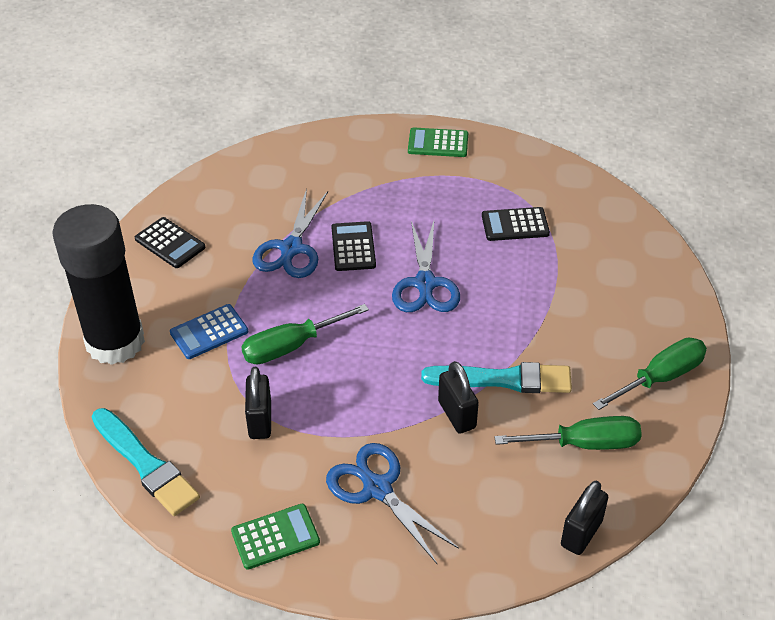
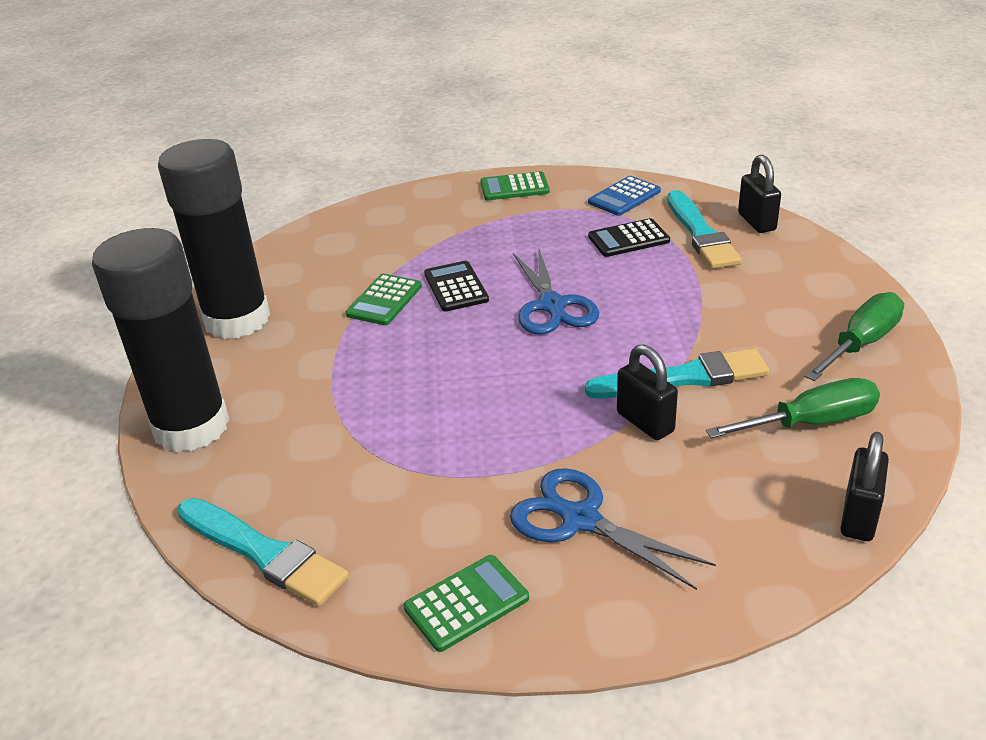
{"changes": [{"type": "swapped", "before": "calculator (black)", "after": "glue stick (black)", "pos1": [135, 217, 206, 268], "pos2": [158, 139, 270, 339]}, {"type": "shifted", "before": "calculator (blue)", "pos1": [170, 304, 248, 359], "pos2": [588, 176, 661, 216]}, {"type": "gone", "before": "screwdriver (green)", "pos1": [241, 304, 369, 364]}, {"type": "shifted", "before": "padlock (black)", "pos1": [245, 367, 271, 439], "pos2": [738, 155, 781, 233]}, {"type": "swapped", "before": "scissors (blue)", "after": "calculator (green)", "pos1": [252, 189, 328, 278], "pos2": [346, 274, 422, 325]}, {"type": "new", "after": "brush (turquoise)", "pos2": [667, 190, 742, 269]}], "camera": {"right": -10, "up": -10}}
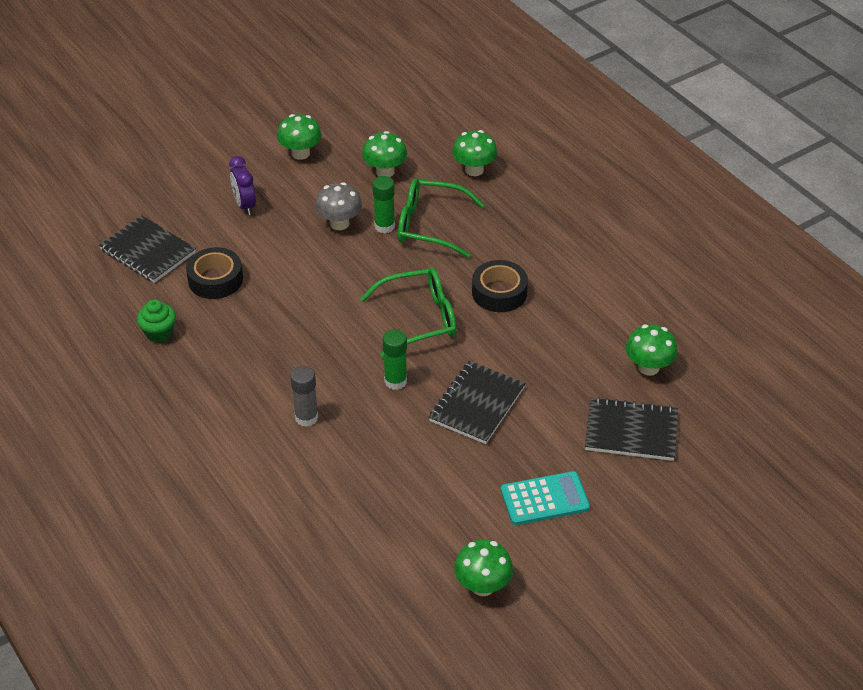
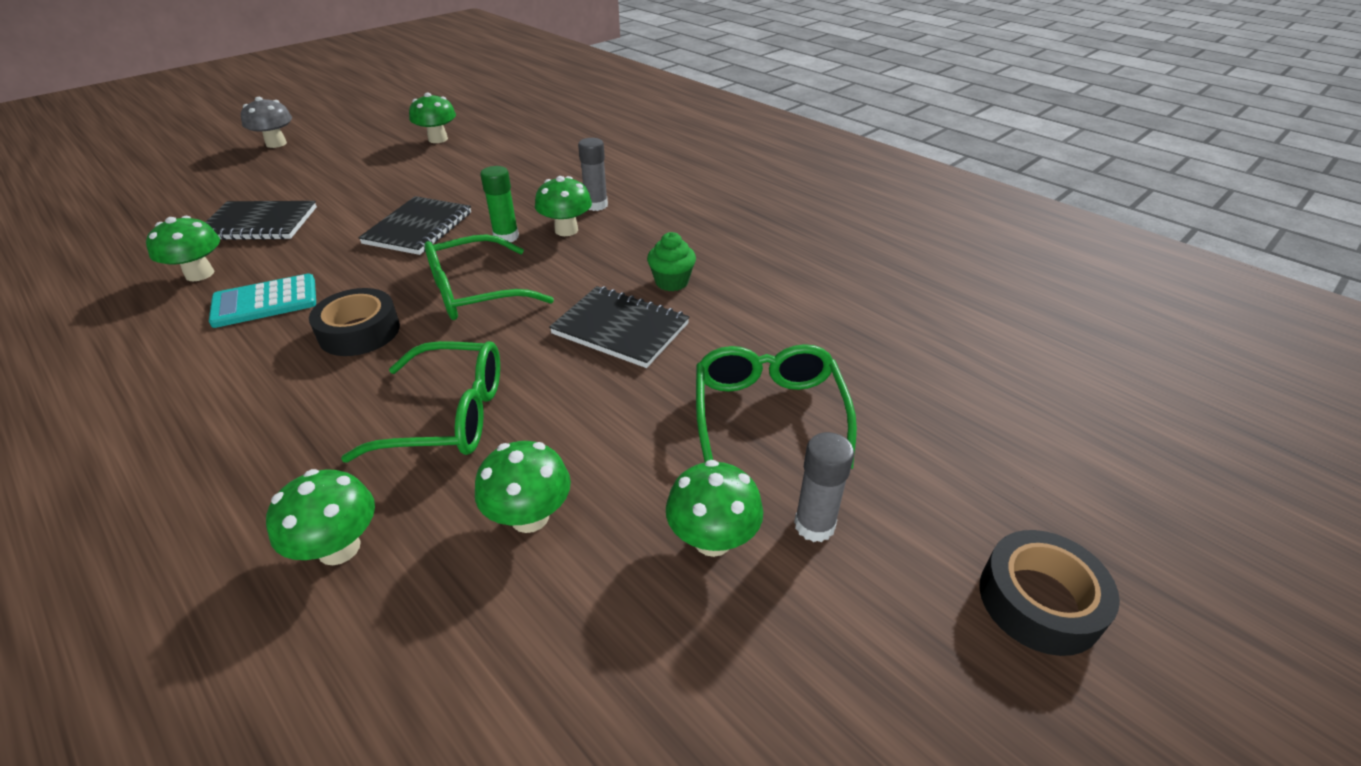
{"changes": [{"type": "shifted", "before": "notebook (black)", "pos1": [99, 215, 196, 283], "pos2": [549, 286, 689, 368]}, {"type": "shifted", "before": "cupcake (green)", "pos1": [137, 299, 176, 343], "pos2": [647, 232, 696, 291]}, {"type": "shifted", "before": "tape (black)", "pos1": [186, 247, 243, 299], "pos2": [979, 530, 1120, 656]}, {"type": "swapped", "before": "clock (purple)", "after": "glasses (green)", "pos1": [229, 156, 256, 215], "pos2": [696, 344, 857, 469]}, {"type": "shifted", "before": "mushroom (grey)", "pos1": [315, 182, 362, 230], "pos2": [241, 97, 292, 148]}, {"type": "gone", "before": "glue stick (green)", "pos1": [373, 176, 395, 233]}, {"type": "shifted", "before": "calculator (turquoise)", "pos1": [501, 471, 590, 525], "pos2": [209, 274, 316, 328]}, {"type": "new", "after": "mushroom (green)", "pos2": [535, 176, 592, 236]}, {"type": "new", "after": "glue stick (grey)", "pos2": [794, 432, 854, 542]}], "camera": {"right": 170, "up": -5}}
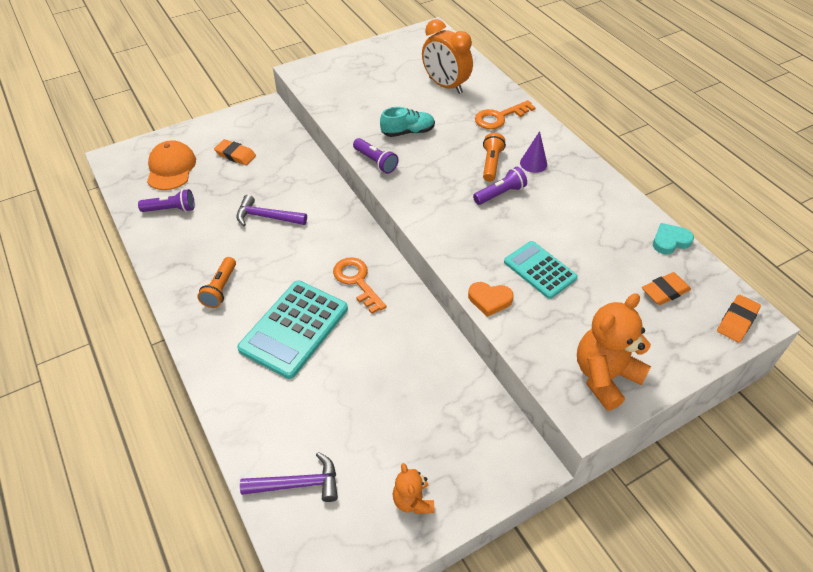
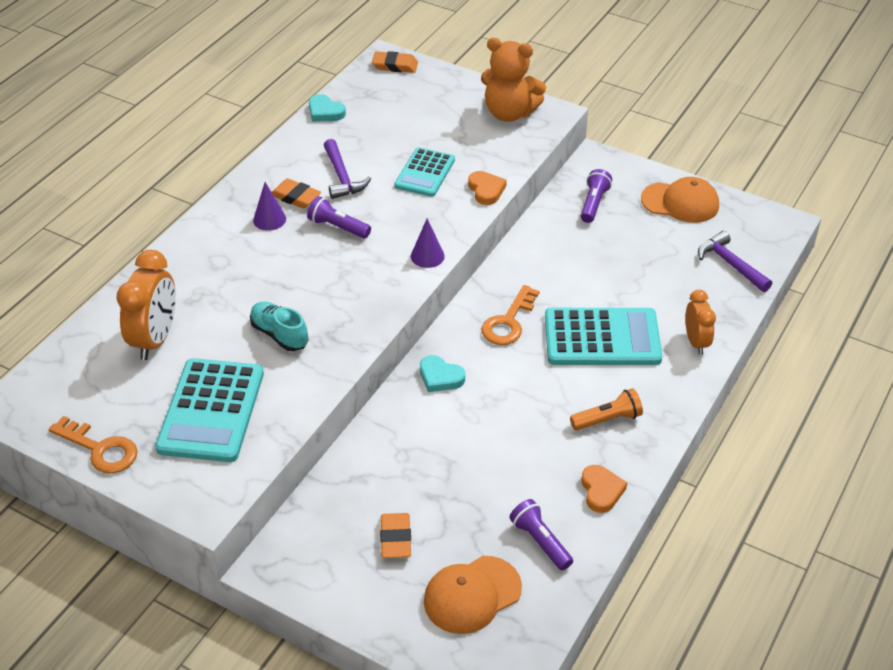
{"changes": [{"type": "shifted", "before": "hammer (purple)", "pos1": [236, 195, 307, 226], "pos2": [324, 139, 371, 199]}, {"type": "shifted", "before": "flashlight (purple)", "pos1": [353, 138, 398, 174], "pos2": [581, 169, 612, 223]}, {"type": "swapped", "before": "teddy bear (orange)", "after": "cap (orange)", "pos1": [392, 463, 434, 514], "pos2": [641, 177, 719, 223]}, {"type": "shifted", "before": "key (orange)", "pos1": [475, 100, 536, 129], "pos2": [49, 416, 138, 474]}, {"type": "gone", "before": "flashlight (orange)", "pos1": [483, 133, 506, 182]}, {"type": "shifted", "before": "eraser (orange)", "pos1": [642, 272, 691, 305], "pos2": [272, 179, 321, 208]}, {"type": "new", "after": "calculator (turquoise)", "pos2": [155, 358, 264, 462]}, {"type": "new", "after": "cone (purple)", "pos2": [411, 218, 445, 268]}, {"type": "new", "after": "heart (turquoise)", "pos2": [420, 355, 465, 392]}, {"type": "new", "after": "heart (orange)", "pos2": [581, 465, 627, 513]}, {"type": "new", "after": "clock (orange)", "pos2": [685, 290, 716, 355]}], "camera": {"right": -120, "up": -5}}
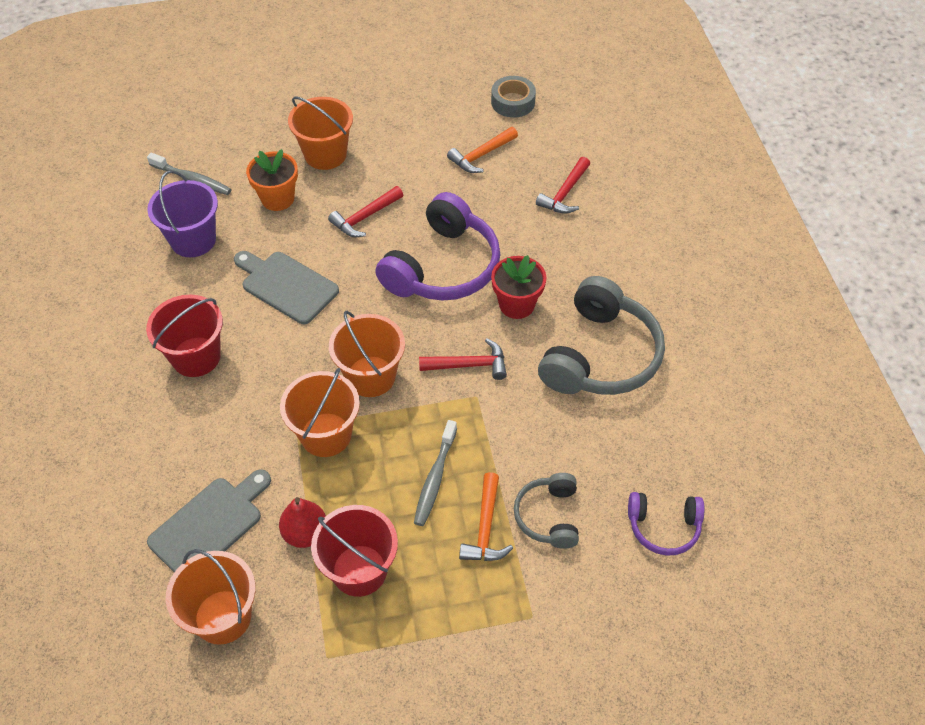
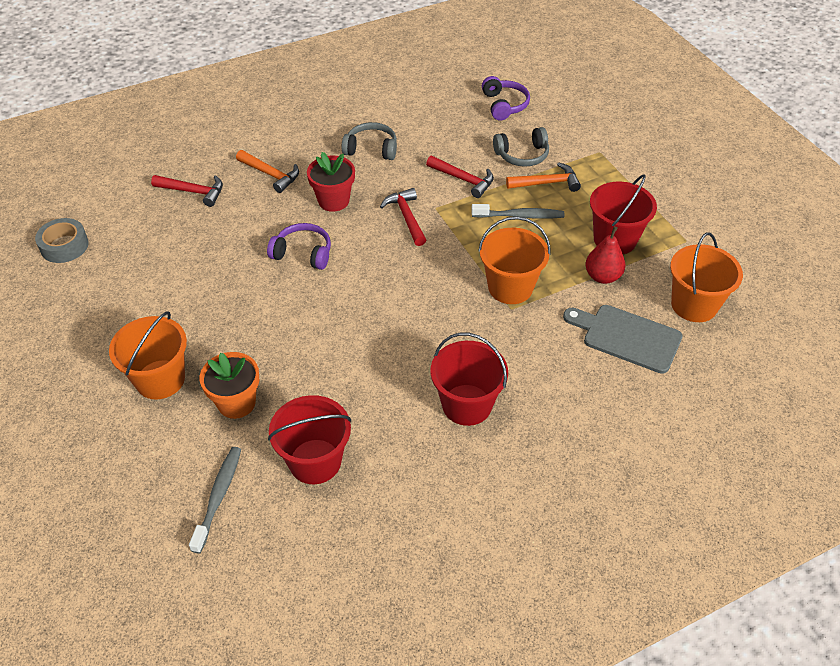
{"changes": [{"type": "repainted", "before": "bucket (purple)", "after": "bucket (red)", "pos1": [147, 170, 218, 257], "pos2": [268, 395, 351, 484]}, {"type": "gone", "before": "cutting board (grey)", "pos1": [234, 251, 339, 324]}, {"type": "shifted", "before": "hammer (red)", "pos1": [328, 186, 403, 237], "pos2": [426, 156, 494, 198]}, {"type": "gone", "before": "bucket (orange)", "pos1": [329, 311, 405, 397]}, {"type": "scaled", "before": "headphones (purple)", "pos1": [375, 192, 500, 301], "pos2": [267, 223, 331, 270], "scale": 0.54}, {"type": "shifted", "before": "hammer (orange)", "pos1": [447, 127, 518, 173], "pos2": [236, 150, 299, 193]}, {"type": "scaled", "before": "headphones (grey)", "pos1": [538, 276, 665, 395], "pos2": [342, 122, 397, 160], "scale": 0.54}], "camera": {"right": -105, "up": -5}}
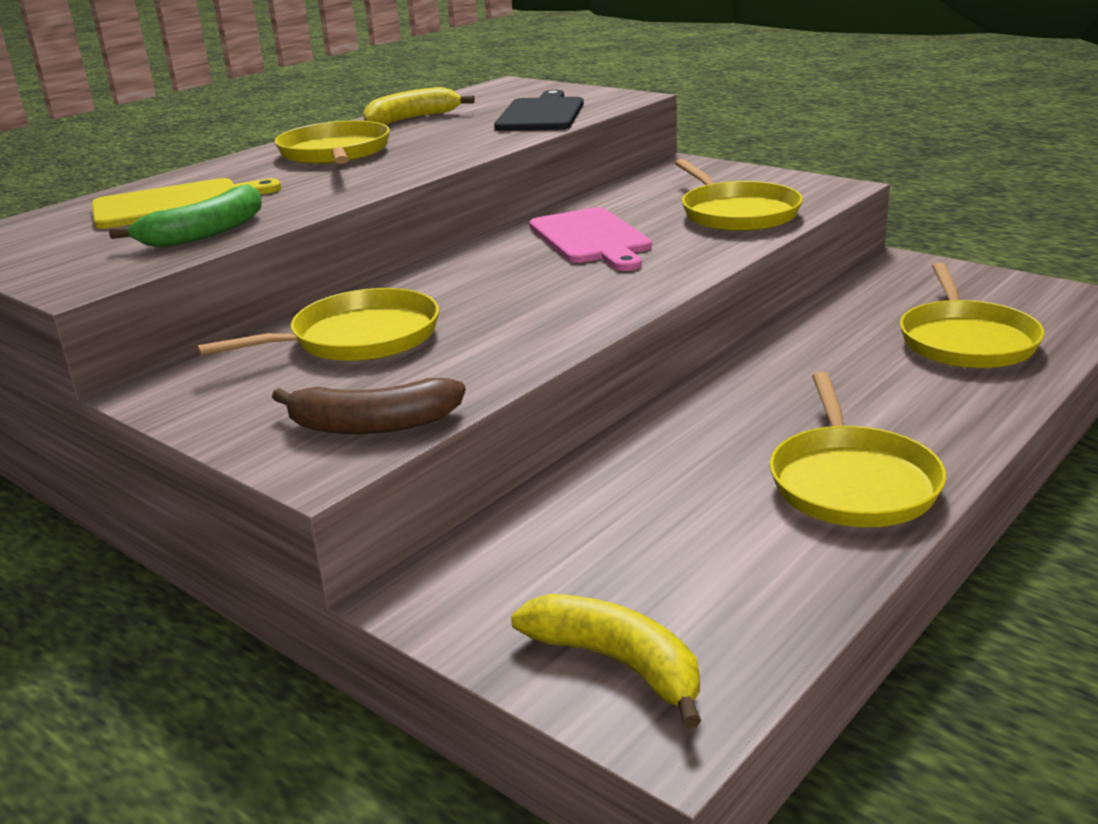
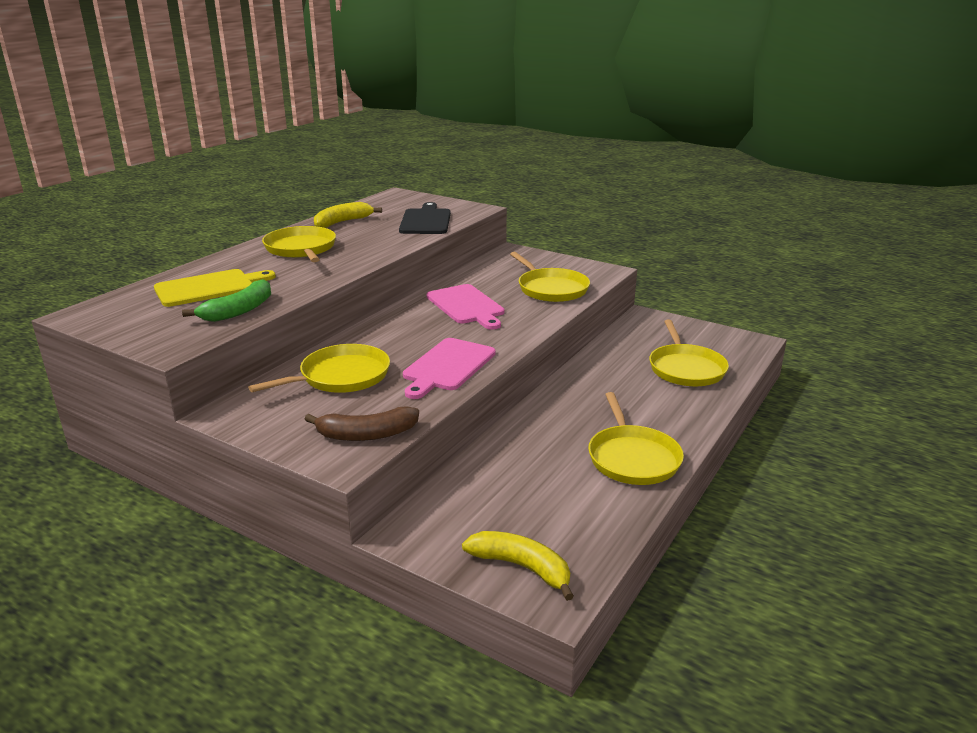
{"changes": [{"type": "new", "after": "cutting board (pink)", "pos2": [403, 338, 496, 399]}], "camera": {"right": -10, "up": 0}}
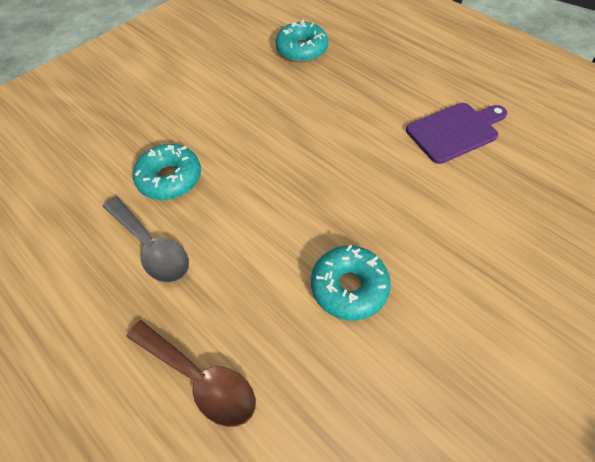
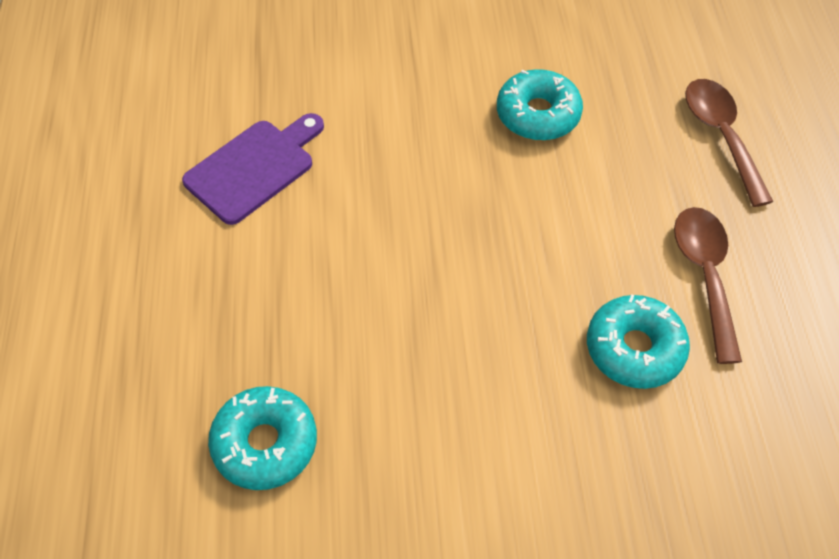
{"changes": [{"type": "repainted", "before": "spoon (grey)", "after": "spoon (brown)", "pos1": [103, 196, 189, 283], "pos2": [674, 207, 742, 364]}, {"type": "rotated", "before": "cutting board (purple)", "pos1": [406, 103, 507, 164], "pos2": [182, 113, 324, 225], "turn": 120}], "camera": {"right": -140, "up": 0}}
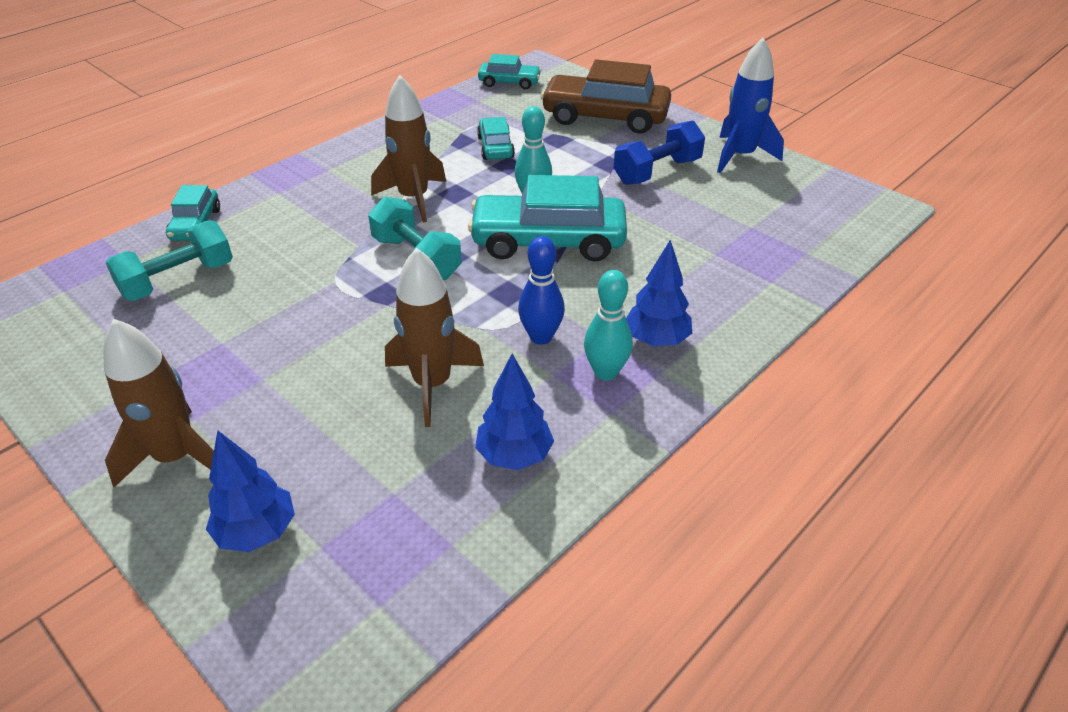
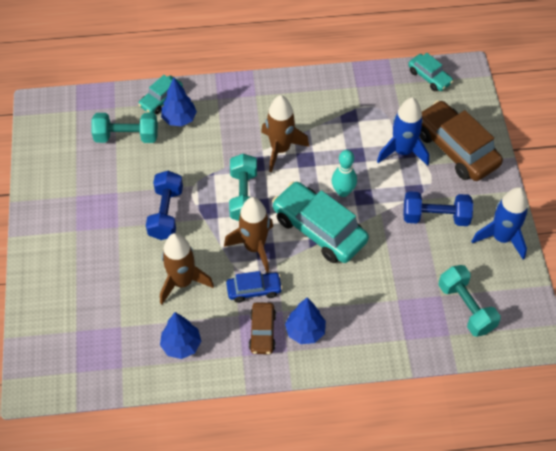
{"changes": [{"type": "shifted", "before": "rocket (brown)", "pos1": [103, 319, 214, 488], "pos2": [224, 197, 273, 272]}, {"type": "shifted", "before": "tree (blue)", "pos1": [206, 430, 295, 552], "pos2": [161, 78, 197, 126]}, {"type": "gone", "before": "car (turquoise)", "pos1": [477, 117, 515, 160]}, {"type": "swapped", "before": "bowling pin (blue)", "after": "car (blue)", "pos1": [518, 236, 565, 345], "pos2": [226, 271, 283, 303]}, {"type": "swapped", "before": "bowling pin (turquoise)", "after": "car (brown)", "pos1": [584, 270, 633, 381], "pos2": [249, 302, 276, 354]}, {"type": "new", "after": "dumbbell (blue)", "pos2": [146, 171, 183, 240]}, {"type": "new", "after": "rocket (blue)", "pos2": [377, 97, 429, 166]}, {"type": "new", "after": "dumbbell (turquoise)", "pos2": [439, 265, 501, 337]}], "camera": {"right": 40, "up": 15}}
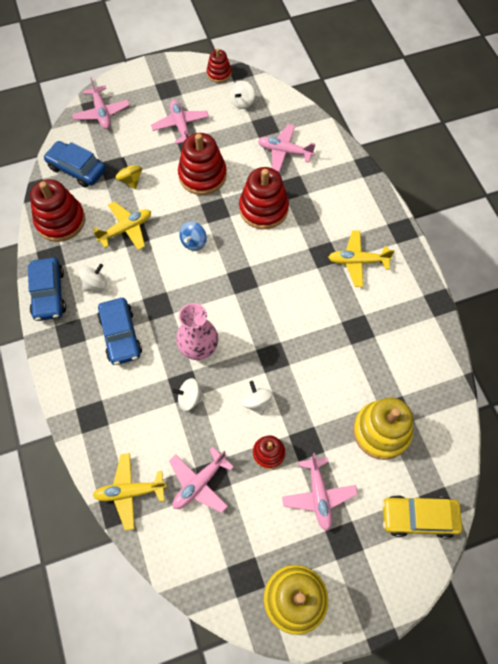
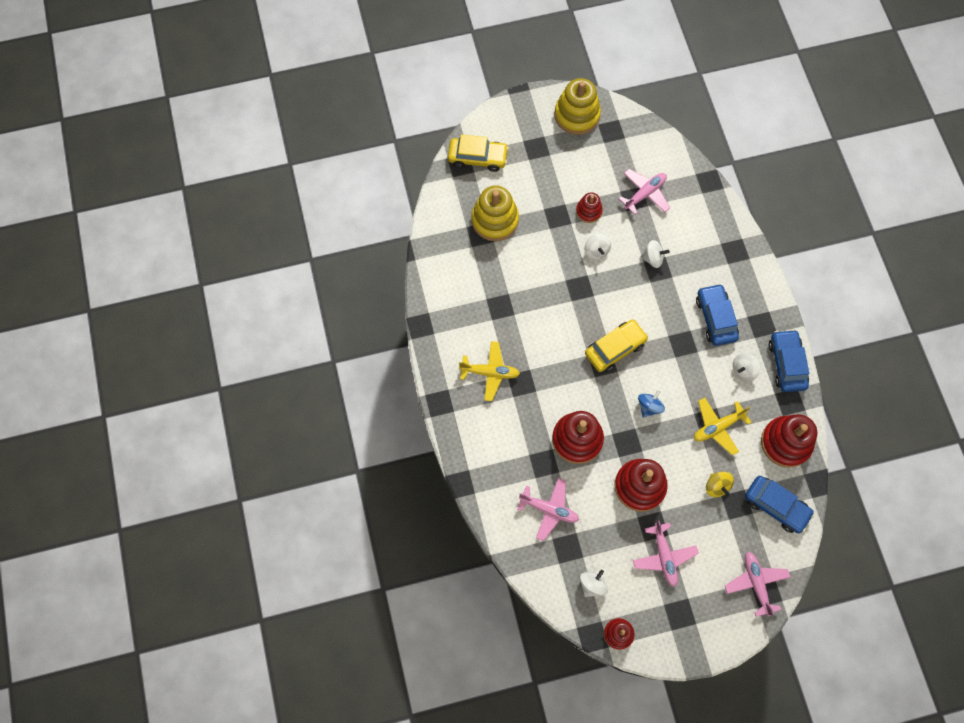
{"changes": [{"type": "gone", "before": "plane (yellow)", "pos1": [93, 453, 167, 530]}, {"type": "gone", "before": "vase (pink)", "pos1": [176, 303, 218, 360]}, {"type": "gone", "before": "plane (pink)", "pos1": [282, 453, 358, 531]}, {"type": "new", "after": "car (yellow)", "pos2": [585, 320, 648, 372]}], "camera": {"right": -175, "up": 5}}
